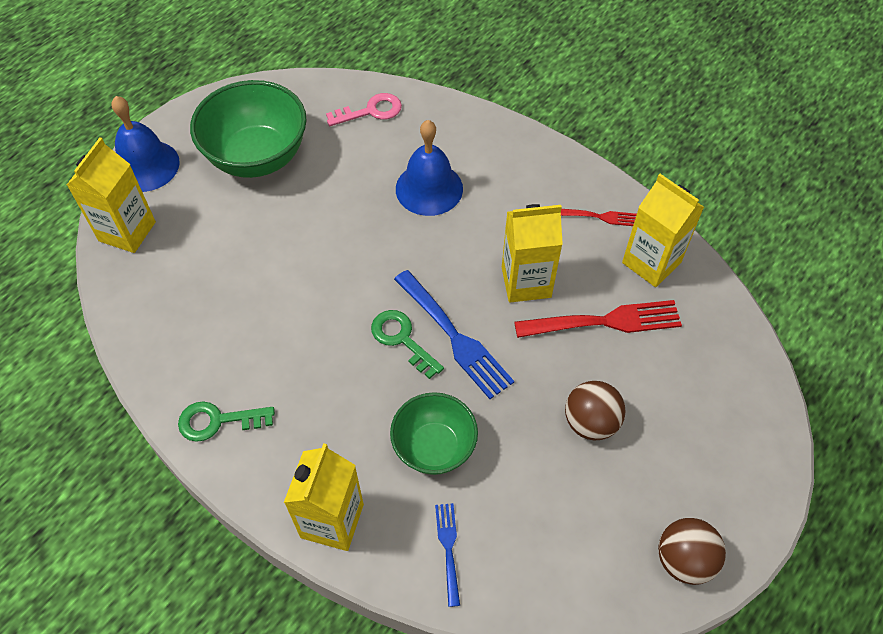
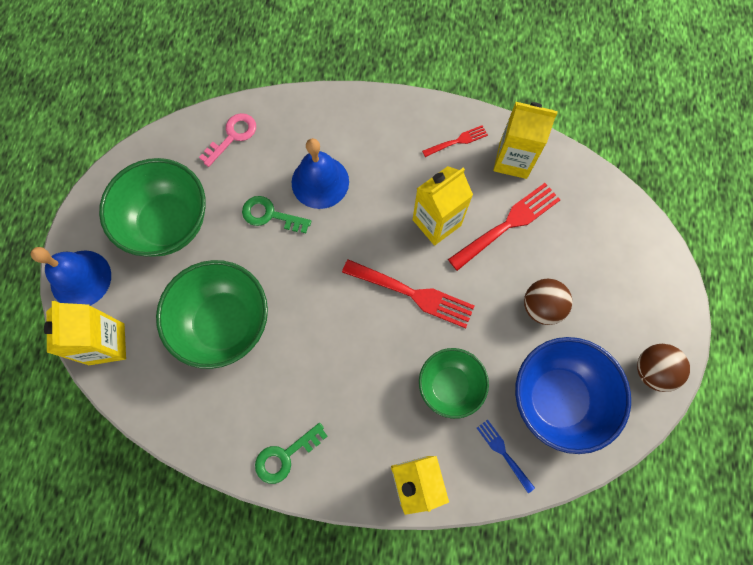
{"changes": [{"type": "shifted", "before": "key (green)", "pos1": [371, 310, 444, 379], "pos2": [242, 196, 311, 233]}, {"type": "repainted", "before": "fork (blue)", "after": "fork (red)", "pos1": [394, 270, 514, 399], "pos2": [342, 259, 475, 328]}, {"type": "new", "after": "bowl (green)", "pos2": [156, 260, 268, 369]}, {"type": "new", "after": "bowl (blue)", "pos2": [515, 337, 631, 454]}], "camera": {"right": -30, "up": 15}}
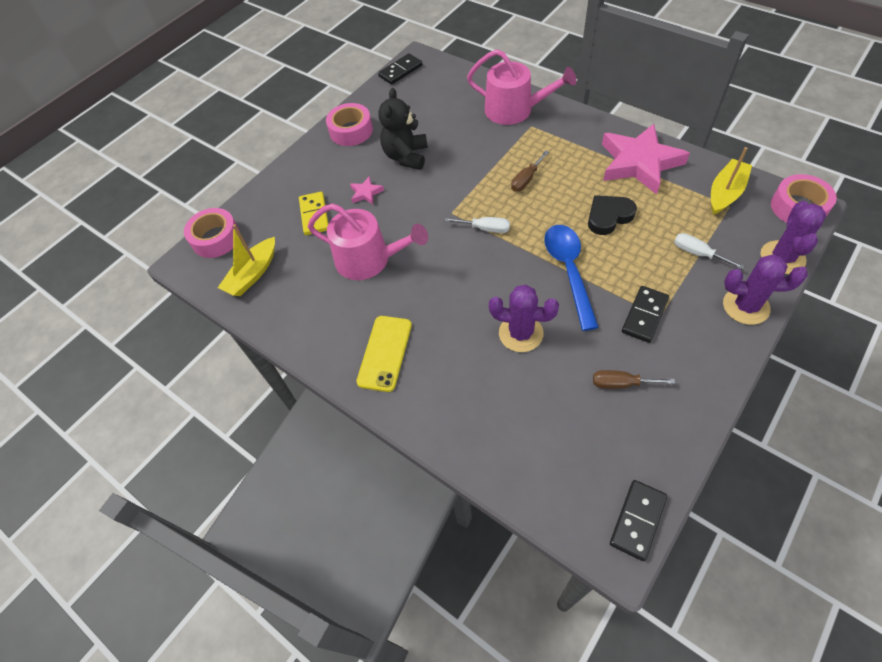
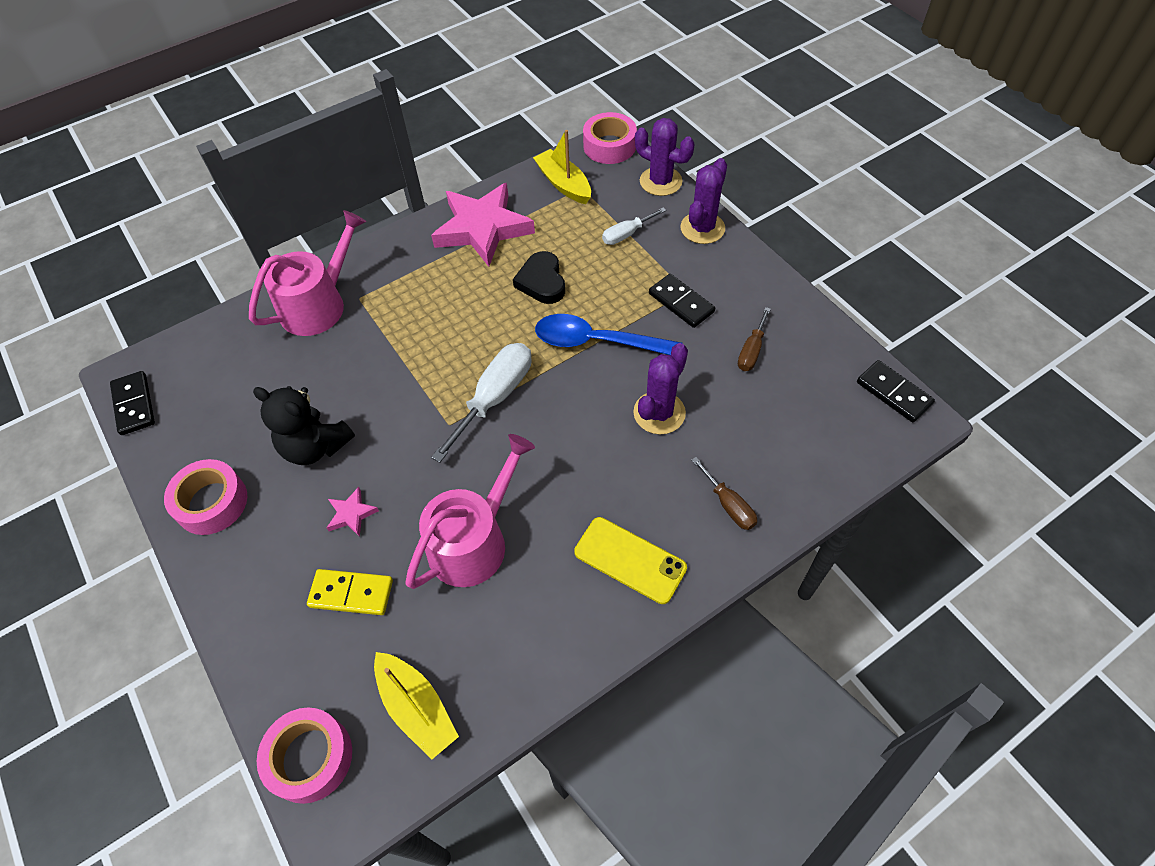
{"changes": [{"type": "scaled", "before": "screwdriver (white)", "pos1": [445, 217, 510, 233], "pos2": [431, 343, 532, 463], "scale": 1.78}, {"type": "shifted", "before": "screwdriver (brown)", "pos1": [511, 151, 549, 192], "pos2": [691, 457, 757, 530]}], "camera": {"right": -75, "up": 0}}
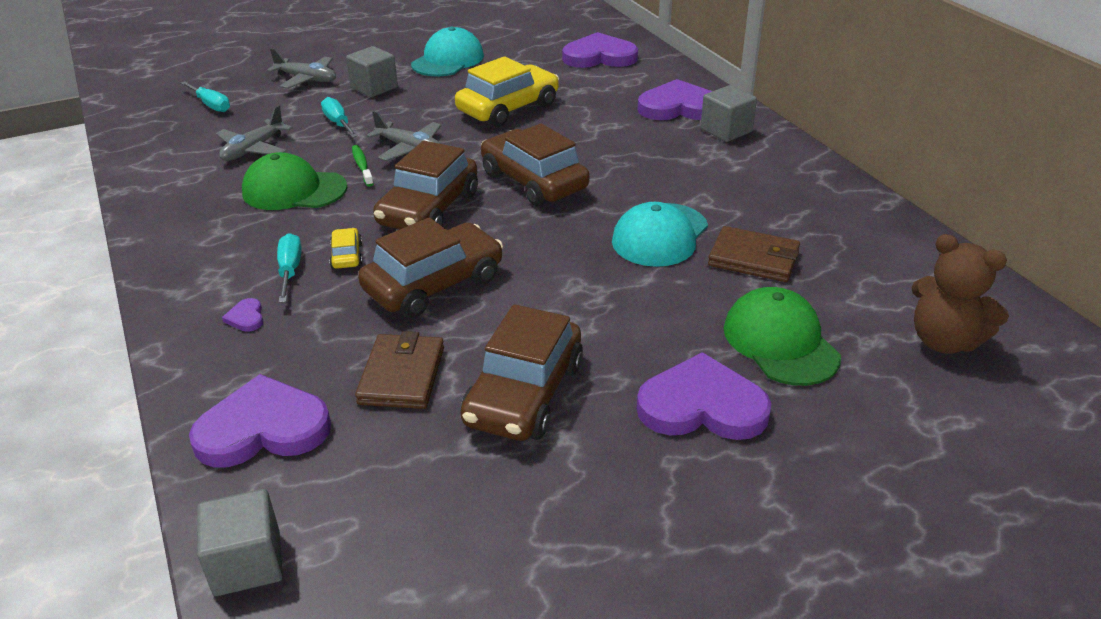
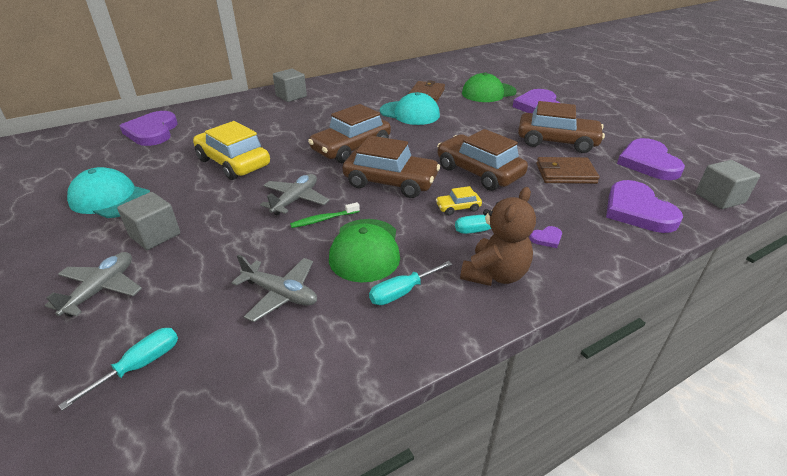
{"changes": [{"type": "shifted", "before": "screwdriver (turquoise)", "pos1": [321, 97, 358, 138], "pos2": [369, 261, 452, 305]}, {"type": "shifted", "before": "heart (purple)", "pos1": [638, 79, 712, 120], "pos2": [617, 138, 685, 180]}, {"type": "shifted", "before": "teddy bear (brown)", "pos1": [911, 234, 1009, 354], "pos2": [460, 187, 536, 286]}], "camera": {"right": -95, "up": 0}}
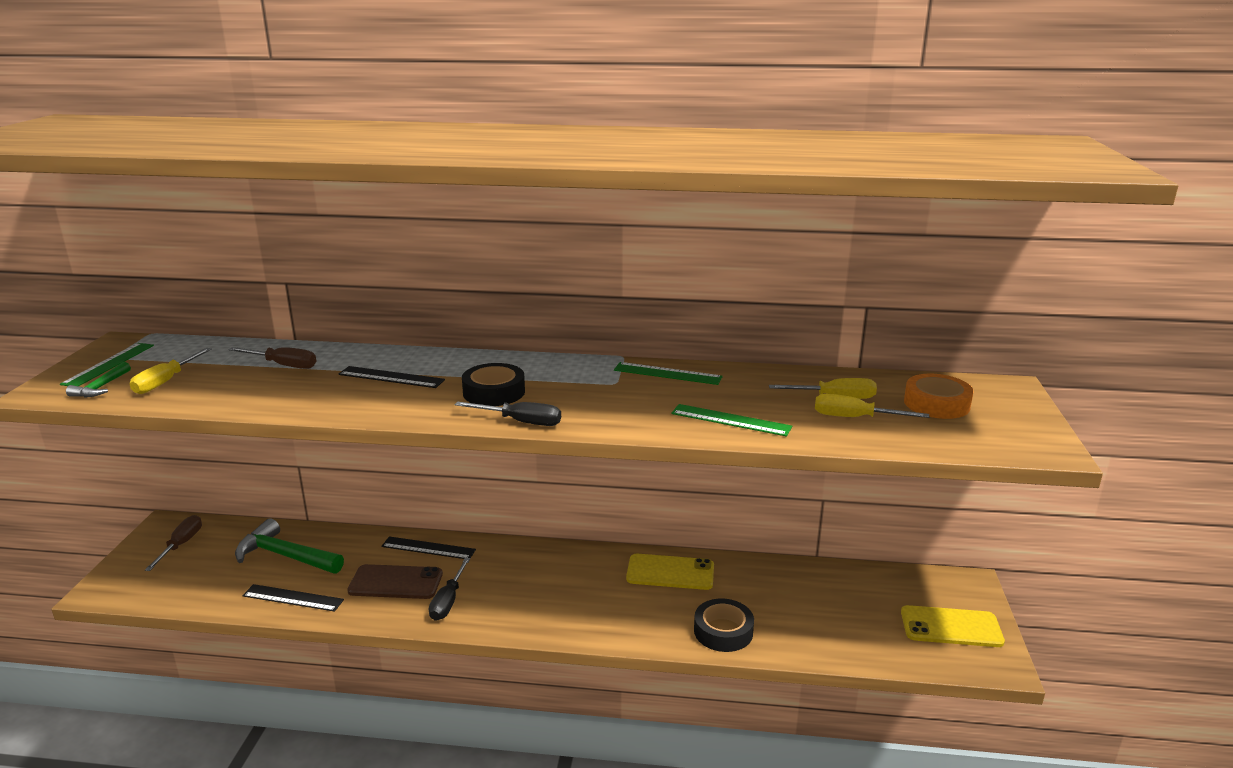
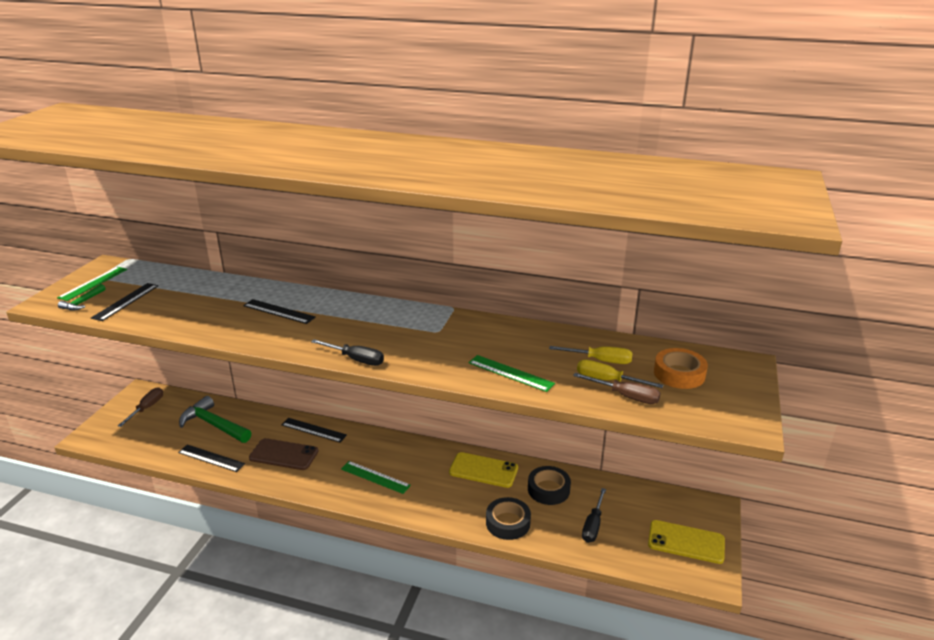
{"changes": [{"type": "swapped", "before": "screwdriver (yellow)", "after": "ruler (black)", "pos1": [130, 348, 212, 394], "pos2": [91, 283, 158, 321]}, {"type": "shifted", "before": "screwdriver (brown)", "pos1": [228, 347, 316, 369], "pos2": [573, 373, 661, 404]}, {"type": "shifted", "before": "screwdriver (black)", "pos1": [429, 558, 470, 621], "pos2": [582, 488, 606, 543]}, {"type": "shifted", "before": "tape (black)", "pos1": [462, 363, 525, 406], "pos2": [528, 466, 571, 505]}, {"type": "shifted", "before": "ruler (green)", "pos1": [614, 362, 723, 385], "pos2": [341, 461, 411, 494]}], "camera": {"right": 10, "up": 5}}
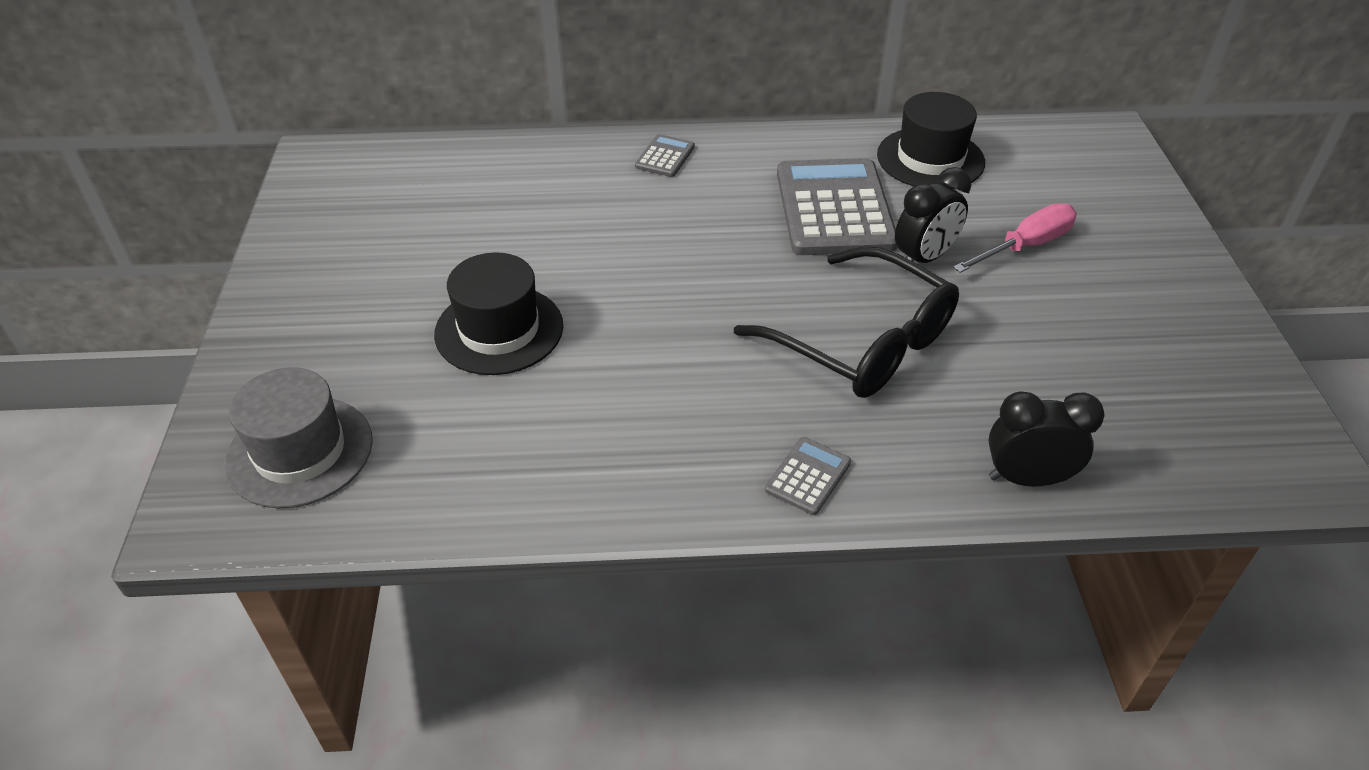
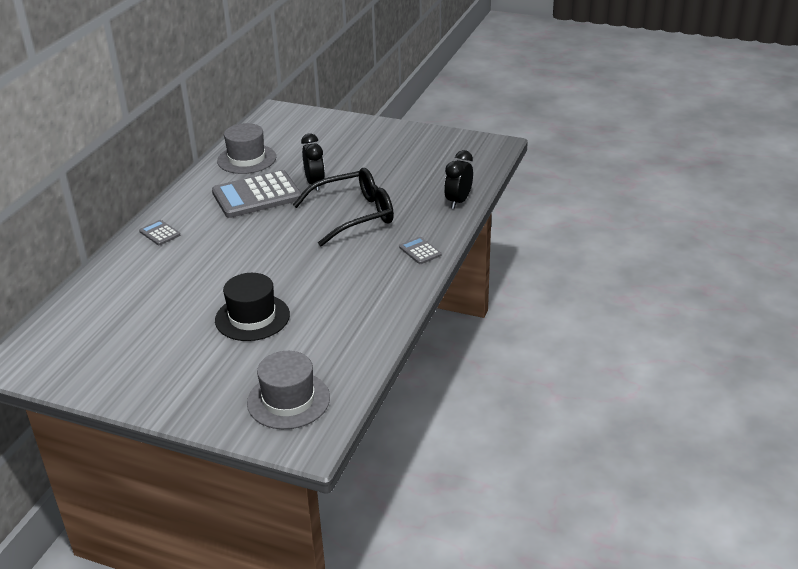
{"changes": [{"type": "rotated", "before": "calculator (grey)", "pos1": [777, 158, 897, 255], "pos2": [212, 170, 302, 218], "turn": -45}, {"type": "repainted", "before": "hat (black)", "after": "hat (grey)", "pos1": [877, 92, 985, 189], "pos2": [217, 123, 276, 174]}, {"type": "gone", "before": "screwdriver (pink)", "pos1": [953, 203, 1077, 273]}], "camera": {"right": -65, "up": -10}}
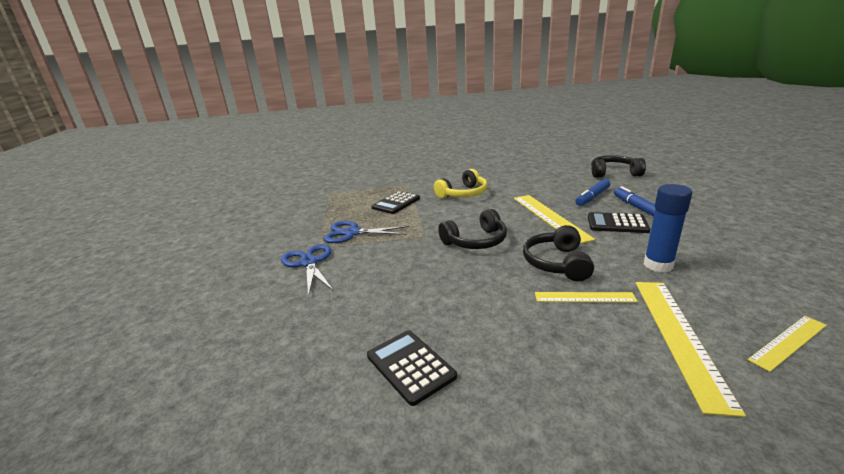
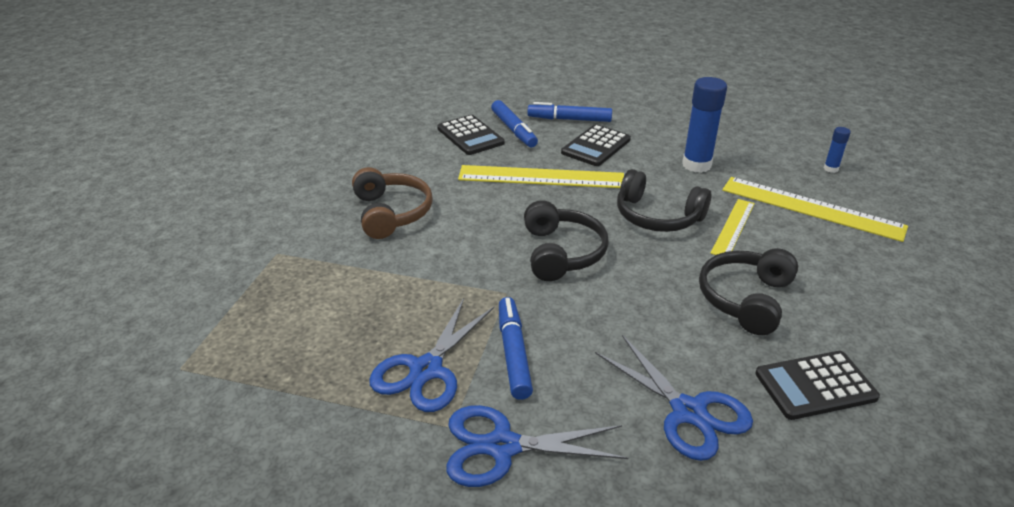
{"changes": [{"type": "shifted", "before": "calculator (black)", "pos1": [372, 191, 420, 214], "pos2": [437, 115, 505, 155]}, {"type": "repainted", "before": "headphones (yellow)", "after": "headphones (brown)", "pos1": [434, 169, 488, 198], "pos2": [352, 167, 433, 239]}, {"type": "shifted", "before": "headphones (black)", "pos1": [591, 155, 646, 178], "pos2": [699, 248, 798, 335]}, {"type": "swapped", "before": "ruler (yellow)", "after": "glue stick (blue)", "pos1": [747, 316, 827, 372], "pos2": [824, 127, 851, 173]}, {"type": "new", "after": "marker (blue)", "pos2": [499, 297, 533, 400]}, {"type": "new", "after": "scissors (blue)", "pos2": [595, 335, 753, 461]}], "camera": {"right": -70, "up": 10}}
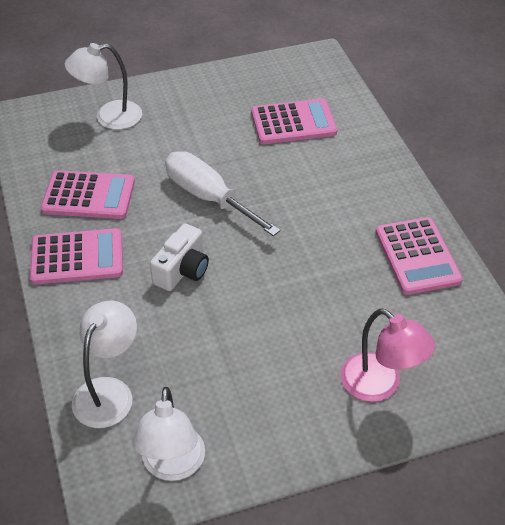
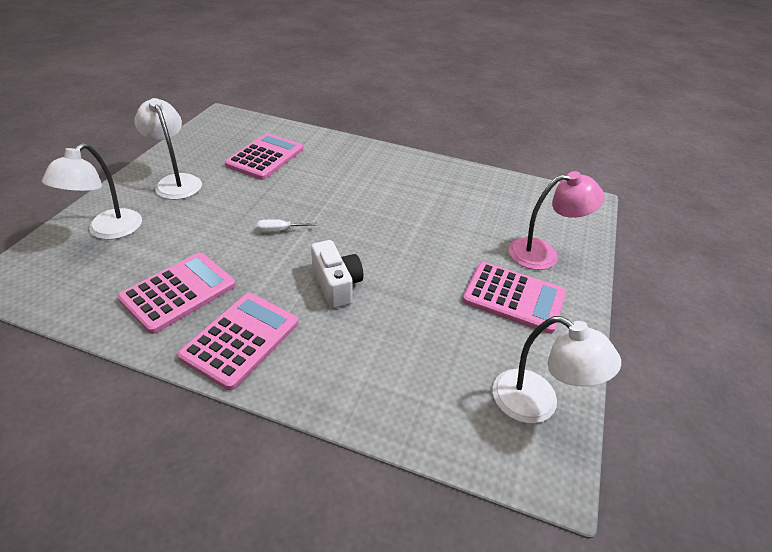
{"changes": [{"type": "shifted", "before": "lamp (white)", "pos1": [72, 300, 137, 428], "pos2": [134, 98, 202, 200]}, {"type": "scaled", "before": "screwdriver (white)", "pos1": [165, 151, 280, 236], "pos2": [257, 219, 317, 232], "scale": 0.41}, {"type": "shifted", "before": "calculator (pink)", "pos1": [375, 217, 463, 295], "pos2": [462, 262, 566, 334]}], "camera": {"right": -55, "up": -5}}
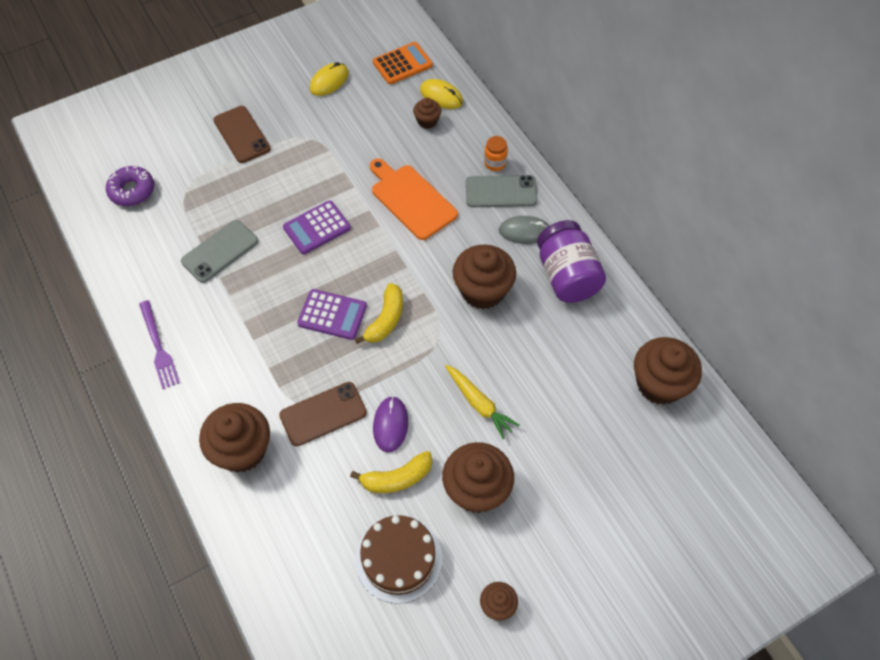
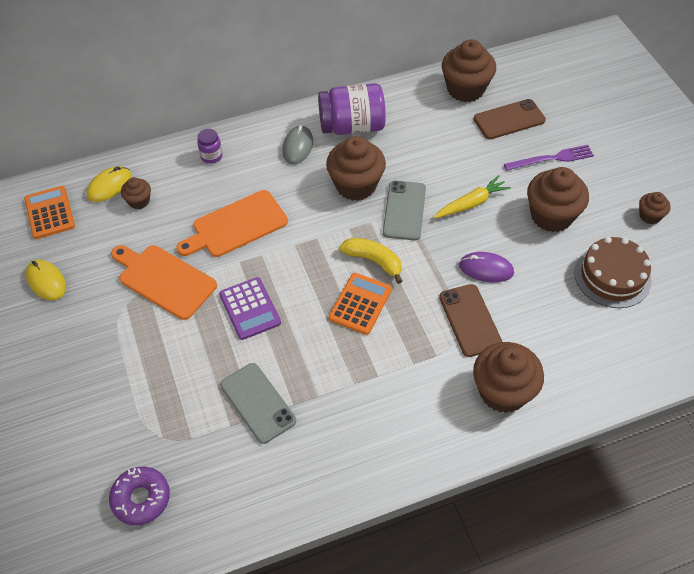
{"changes": [{"type": "shifted", "before": "fork (purple)", "pos1": [139, 300, 180, 389], "pos2": [504, 145, 594, 171]}, {"type": "shifted", "before": "phone (brown)", "pos1": [213, 106, 271, 163], "pos2": [474, 99, 546, 139]}, {"type": "repainted", "before": "calculator (purple)", "after": "calculator (orange)", "pos1": [297, 289, 367, 340], "pos2": [329, 273, 392, 335]}, {"type": "gone", "before": "banana (yellow)", "pos1": [350, 451, 432, 493]}, {"type": "shifted", "before": "phone (grey)", "pos1": [466, 175, 538, 207], "pos2": [383, 181, 426, 240]}, {"type": "repainted", "before": "jar (orange)", "after": "jar (purple)", "pos1": [484, 136, 508, 171], "pos2": [197, 129, 222, 164]}, {"type": "new", "after": "cutting board (orange)", "pos2": [111, 245, 217, 320]}], "camera": {"right": -80, "up": -5}}
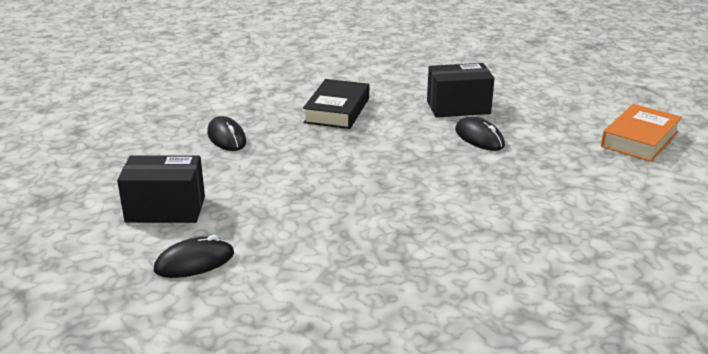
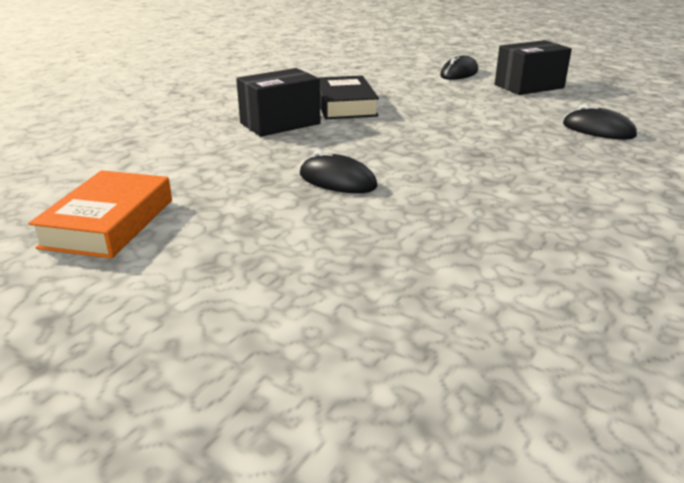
{"changes": [{"type": "shifted", "before": "book (black)", "pos1": [303, 79, 369, 129], "pos2": [318, 75, 379, 119]}, {"type": "shifted", "before": "box (black)", "pos1": [427, 63, 495, 117], "pos2": [236, 68, 320, 137]}], "camera": {"right": 155, "up": 0}}
